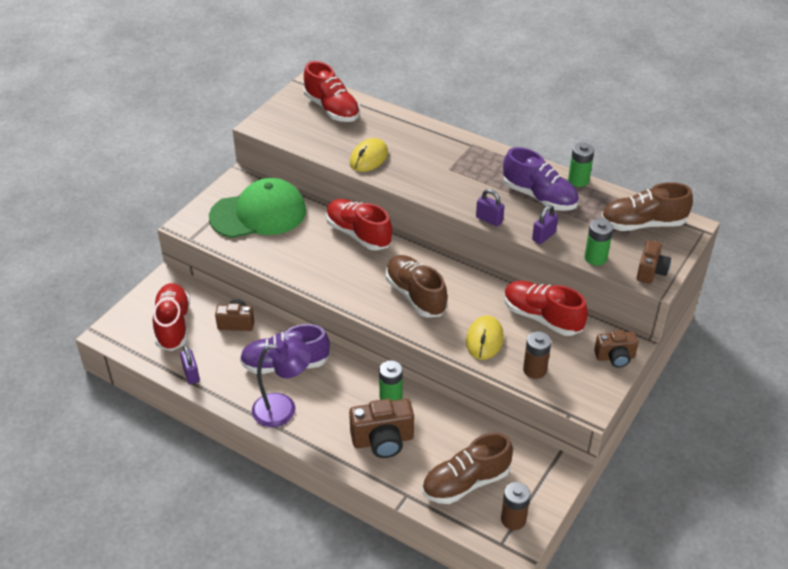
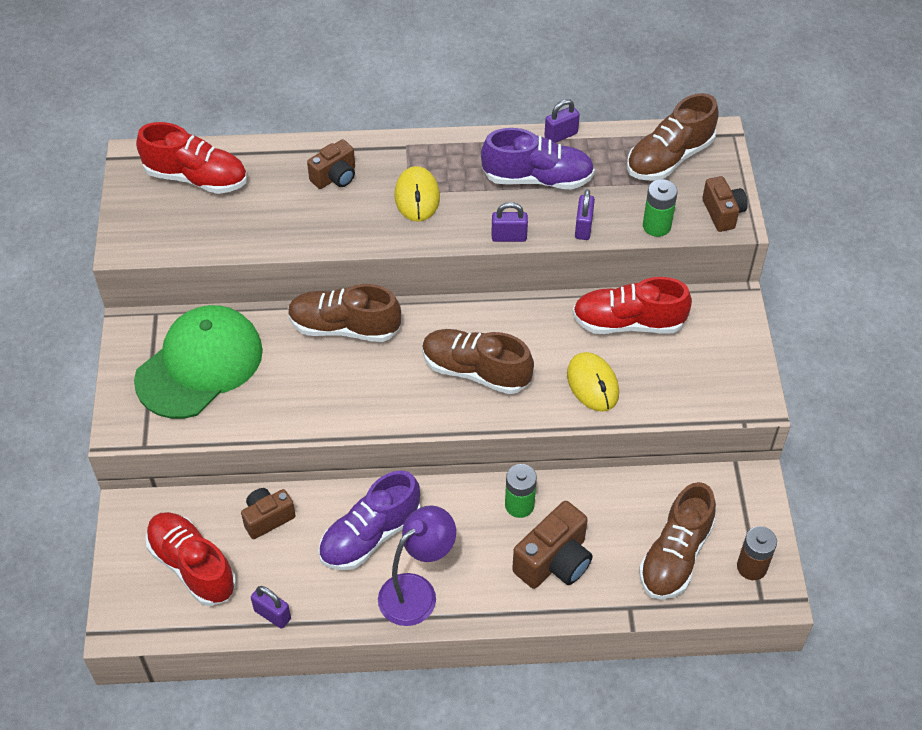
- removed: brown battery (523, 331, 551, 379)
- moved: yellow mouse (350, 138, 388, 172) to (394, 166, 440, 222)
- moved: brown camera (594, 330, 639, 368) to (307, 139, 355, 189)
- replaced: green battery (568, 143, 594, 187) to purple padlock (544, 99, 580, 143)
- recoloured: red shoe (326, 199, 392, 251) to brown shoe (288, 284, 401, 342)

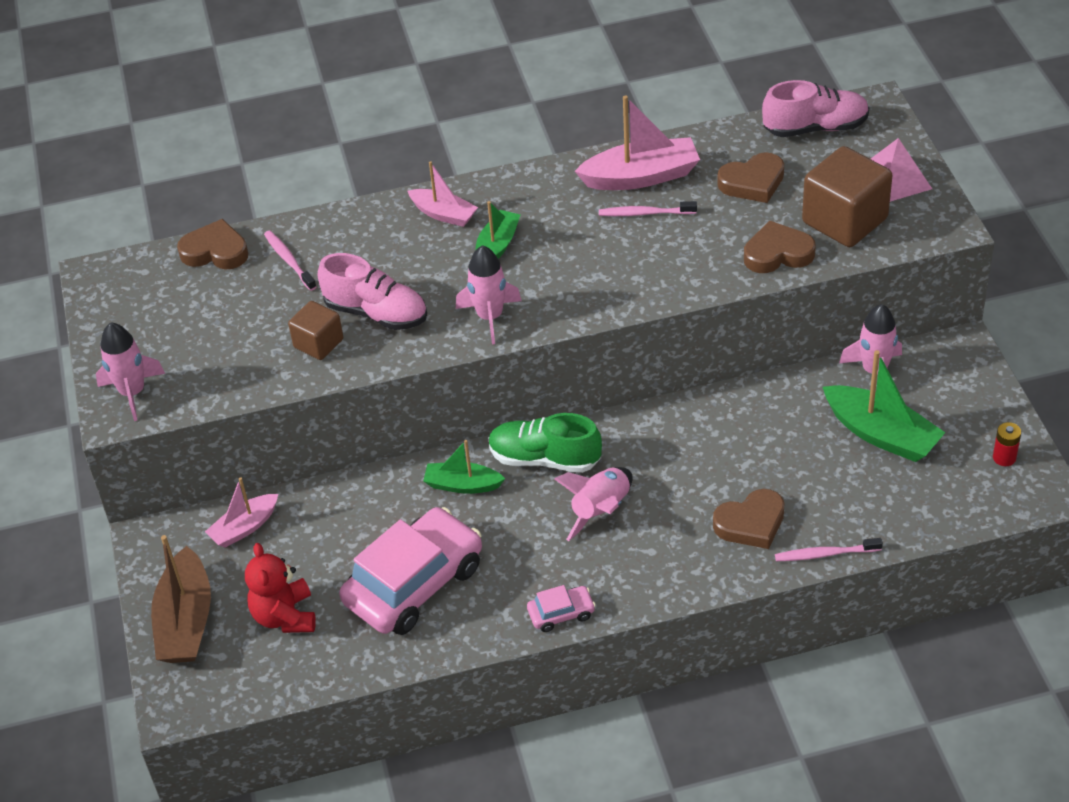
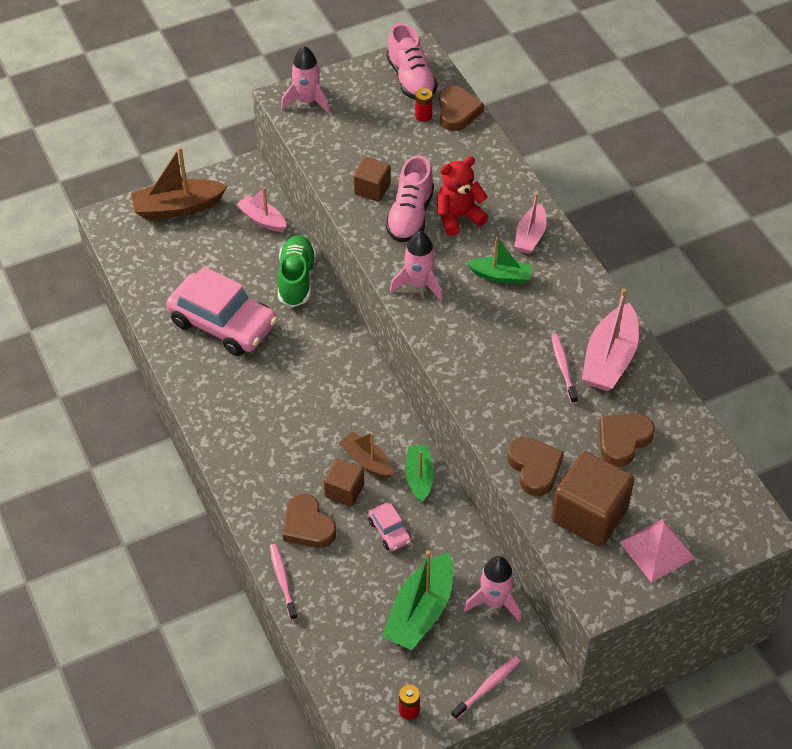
- removed: pink rocket (554, 467, 633, 541)
- added: brown cube (324, 459, 364, 507)
- added: brown boat (339, 431, 393, 479)
- added: red battery (415, 88, 433, 122)
- moved: red teddy bear (245, 543, 316, 633) to (437, 156, 488, 236)
- moved: pink toothbrush (264, 231, 317, 291) to (451, 656, 520, 720)
- moved: green boat (423, 440, 505, 494) to (405, 445, 434, 502)
- moved: green shoe (488, 413, 602, 473) to (277, 235, 316, 307)
- moved: pink car (527, 585, 596, 632) to (368, 503, 411, 551)
- moved: pink shoe (762, 80, 869, 137) to (386, 23, 437, 100)
- turned: pink boat (575, 95, 700, 190) = (582, 288, 639, 391) 45 degrees clockwise
- turned: brown heart (717, 152, 784, 203) = (599, 413, 655, 467) 75 degrees clockwise

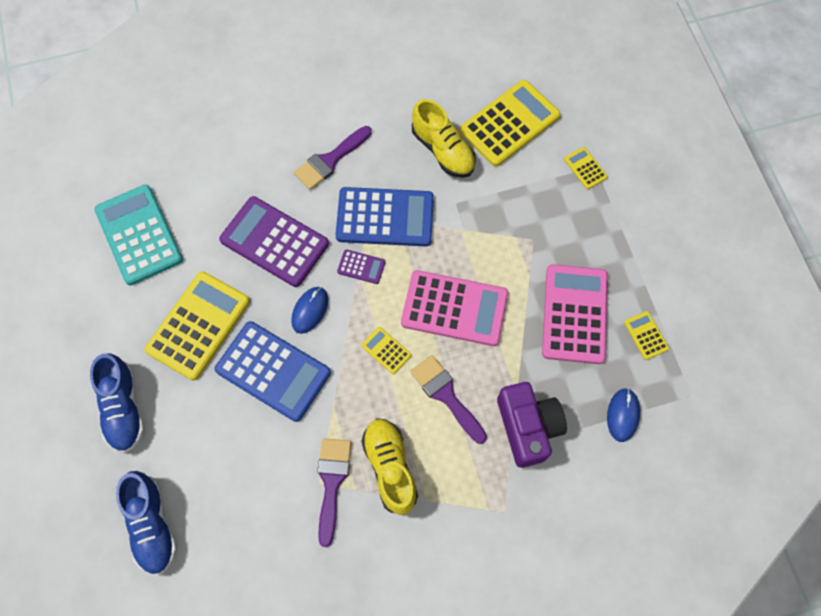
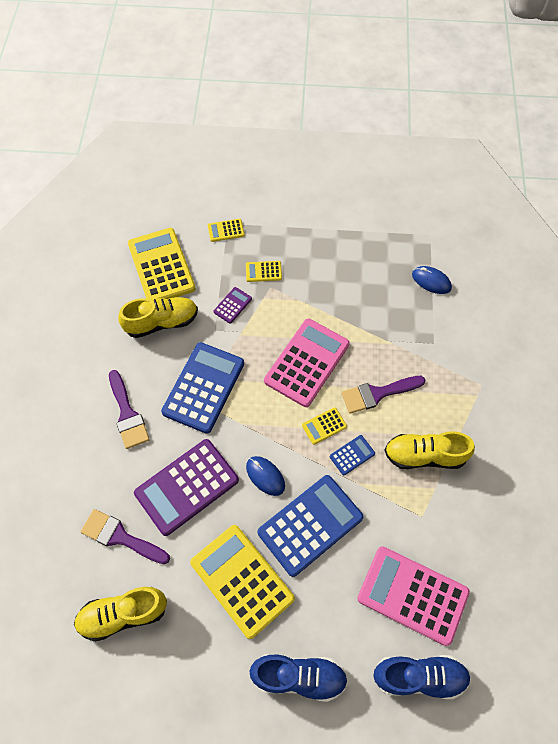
- removed: purple camera (497, 382, 567, 468)
- added: blue calculator (330, 435, 375, 476)
- moved: purple brush (317, 438, 351, 547) to (81, 509, 170, 564)
- moved: purple calculator (337, 249, 386, 284) to (213, 287, 252, 324)
- moved: pink calculator (542, 264, 608, 364) to (357, 546, 470, 646)
- moved: yellow calculator (624, 311, 669, 360) to (246, 261, 282, 282)
- replaced: turquoise calculator (94, 184, 183, 285) to yellow shoe (74, 587, 167, 642)

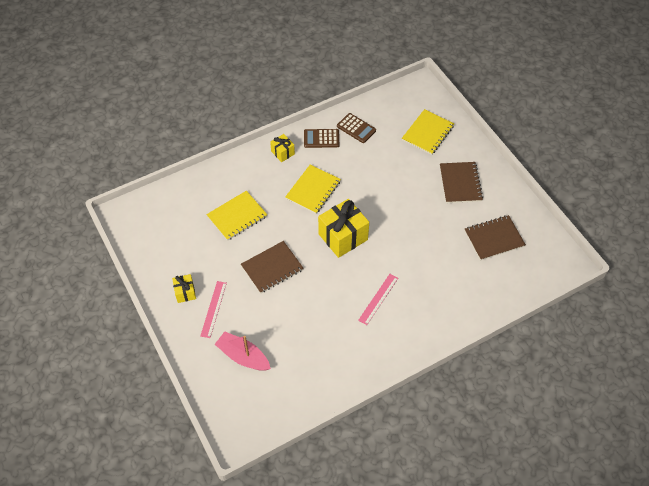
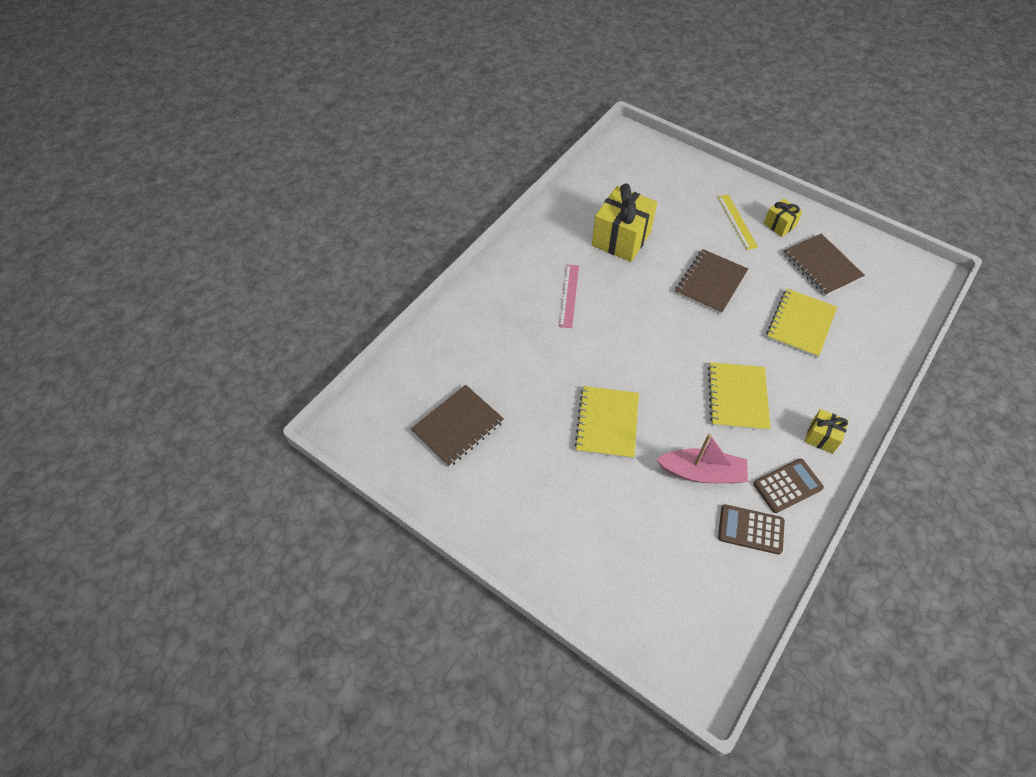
- moved: pink boat (215, 331, 271, 371) to (656, 434, 748, 483)
- moved: yellow gift (318, 199, 369, 258) to (592, 183, 657, 262)
- moved: yellow notebook (402, 109, 454, 155) to (574, 386, 639, 459)
- moved: brown notebook (440, 162, 483, 203) to (783, 233, 865, 296)
- recoloured: pink ruler (200, 281, 227, 338) to yellow ruler (718, 195, 758, 250)

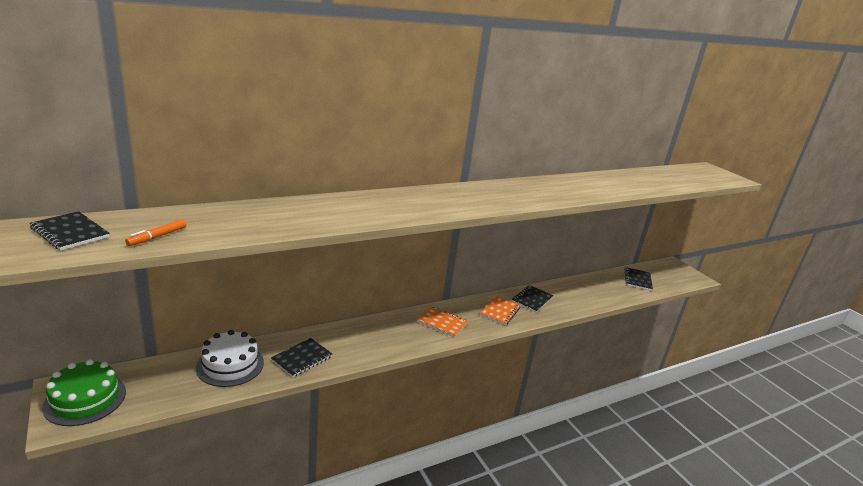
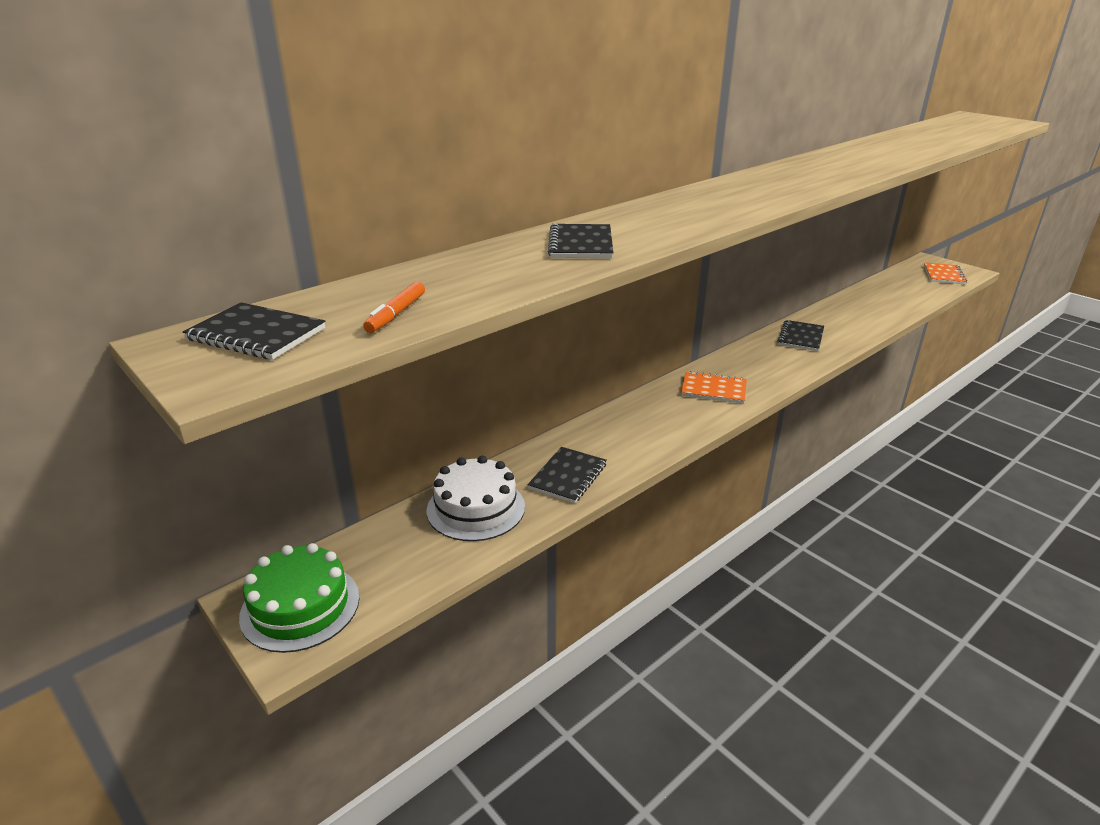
- moved: orange notebook (479, 295, 521, 325) to (924, 262, 967, 284)
- moved: black notebook (625, 267, 653, 291) to (548, 223, 613, 258)

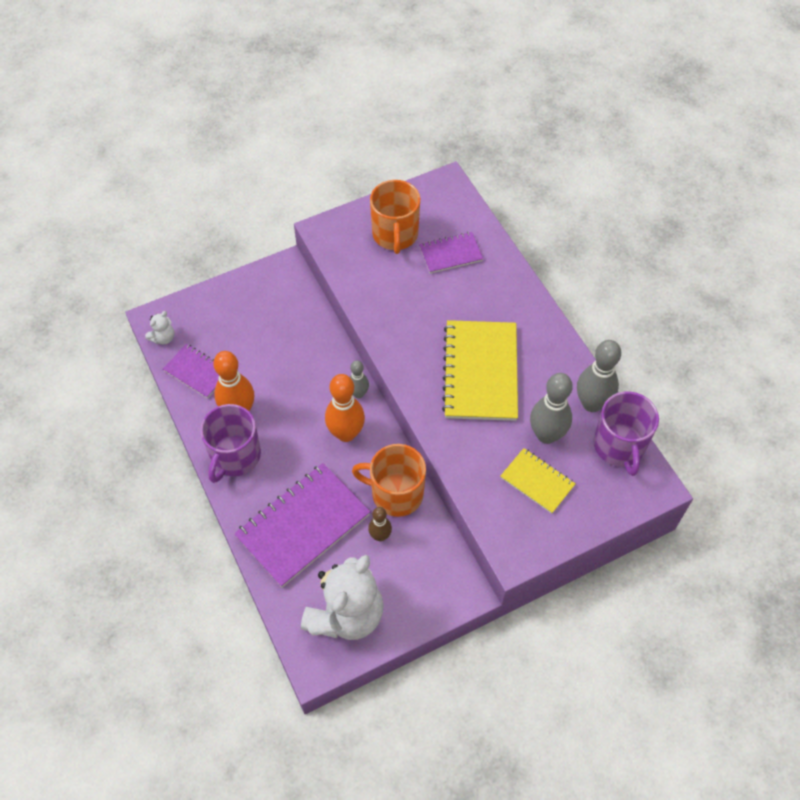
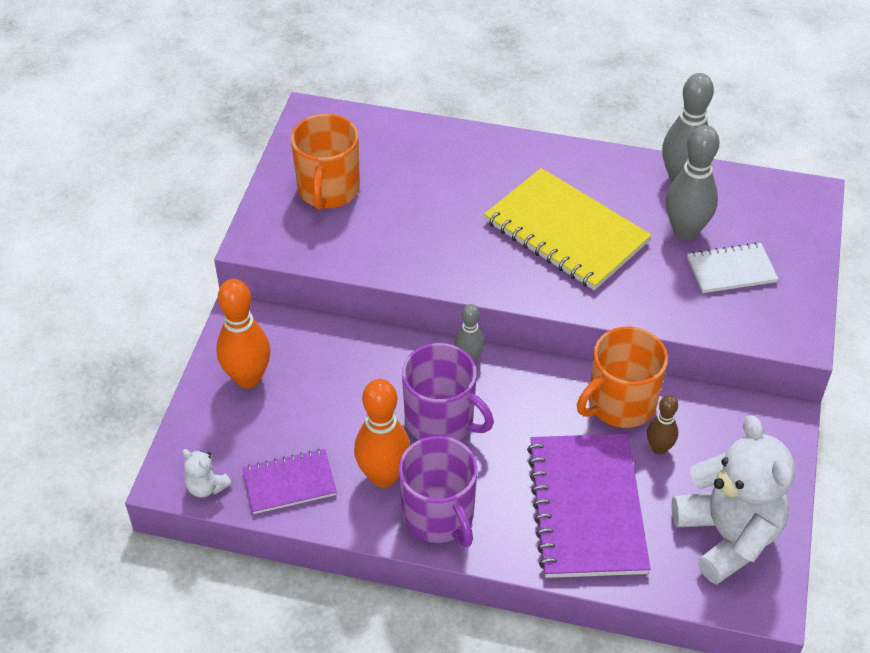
- removed: purple notebook (419, 232, 483, 274)
- moved: orange bowling pin (325, 374, 365, 442) to (216, 279, 270, 388)
- moved: purple mug (593, 392, 659, 476) to (402, 343, 494, 440)
- recoloured: yellow notebook (501, 448, 576, 514) to white notebook (687, 242, 778, 293)
- turned: white teddy bear (145, 311, 174, 344) = (182, 449, 232, 498) 135 degrees clockwise
- turned: orange mug (370, 180, 420, 254) = (291, 114, 360, 211) 60 degrees clockwise

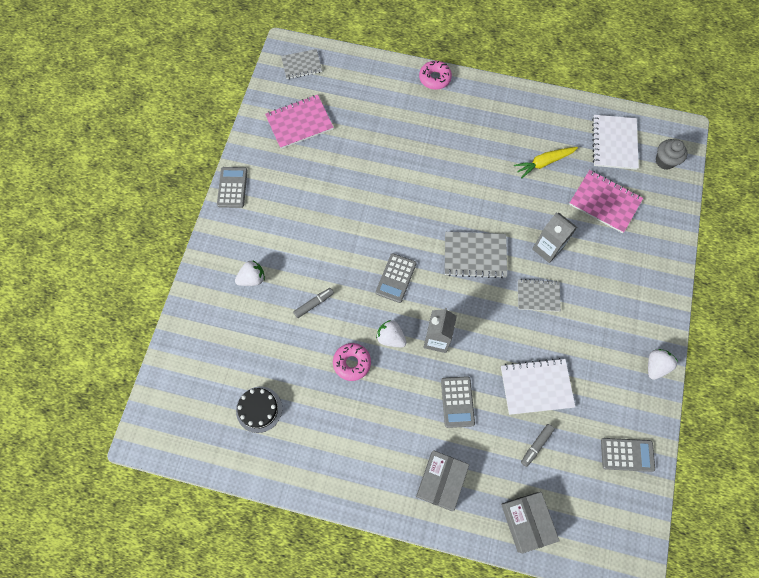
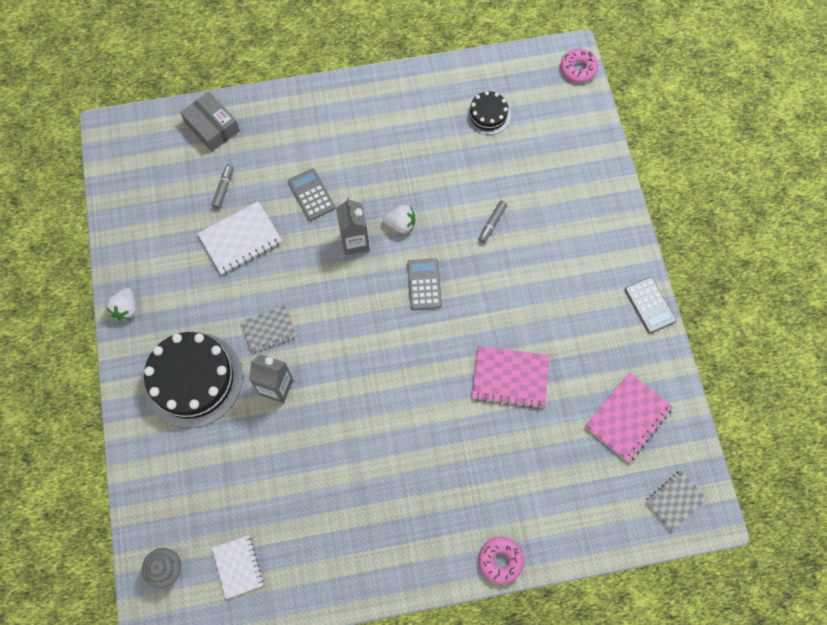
- removed: white strawberry (235, 260, 265, 286)
- removed: grey box (416, 450, 469, 511)
- removed: grey notebook (445, 232, 507, 278)
- removed: yellow carrot (514, 147, 578, 179)
- removed: grey calculator (601, 438, 655, 472)
- added: black cake (143, 332, 243, 428)
- moved: pink donut (333, 343, 371, 381) to (560, 49, 598, 82)
- moved: pink notebook (569, 170, 643, 233) to (472, 346, 550, 409)
- resized: white notebook (592, 115, 639, 170) = (212, 535, 264, 599) x0.66

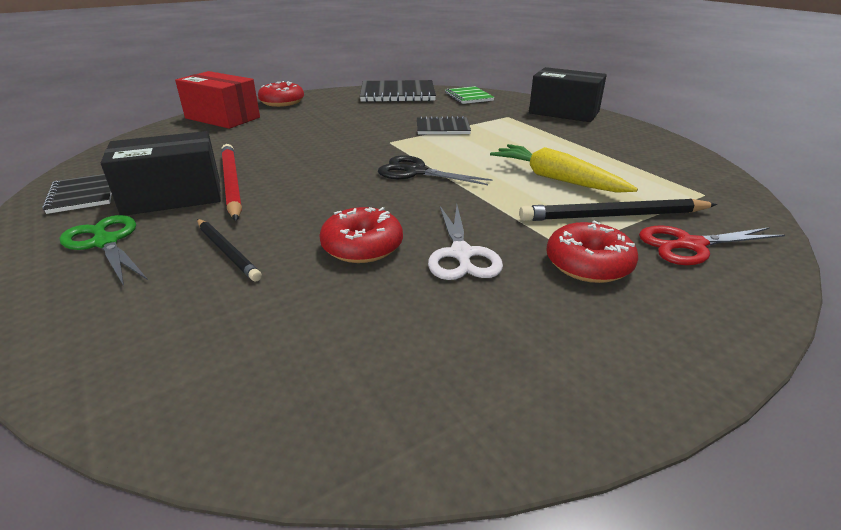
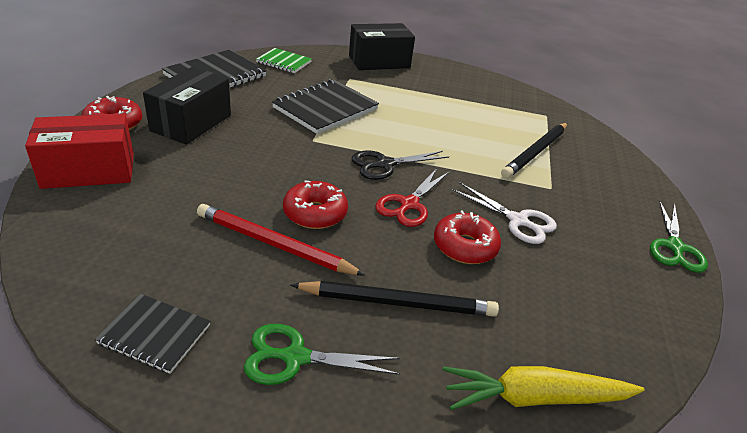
- added: green scissors (650, 202, 708, 273)
- moved: black box (100, 131, 221, 216) to (143, 67, 231, 145)
- moved: yellow carrot (490, 144, 638, 193) to (443, 366, 644, 410)
- moved: red donut (546, 221, 638, 283) to (283, 181, 348, 229)
- moved: red scissors (639, 226, 785, 265) to (375, 168, 449, 227)
- resized: black pencil (197, 219, 262, 281) = (291, 281, 499, 317) x1.56
- resized: black notebook (417, 116, 471, 134) = (272, 79, 379, 134) x1.69

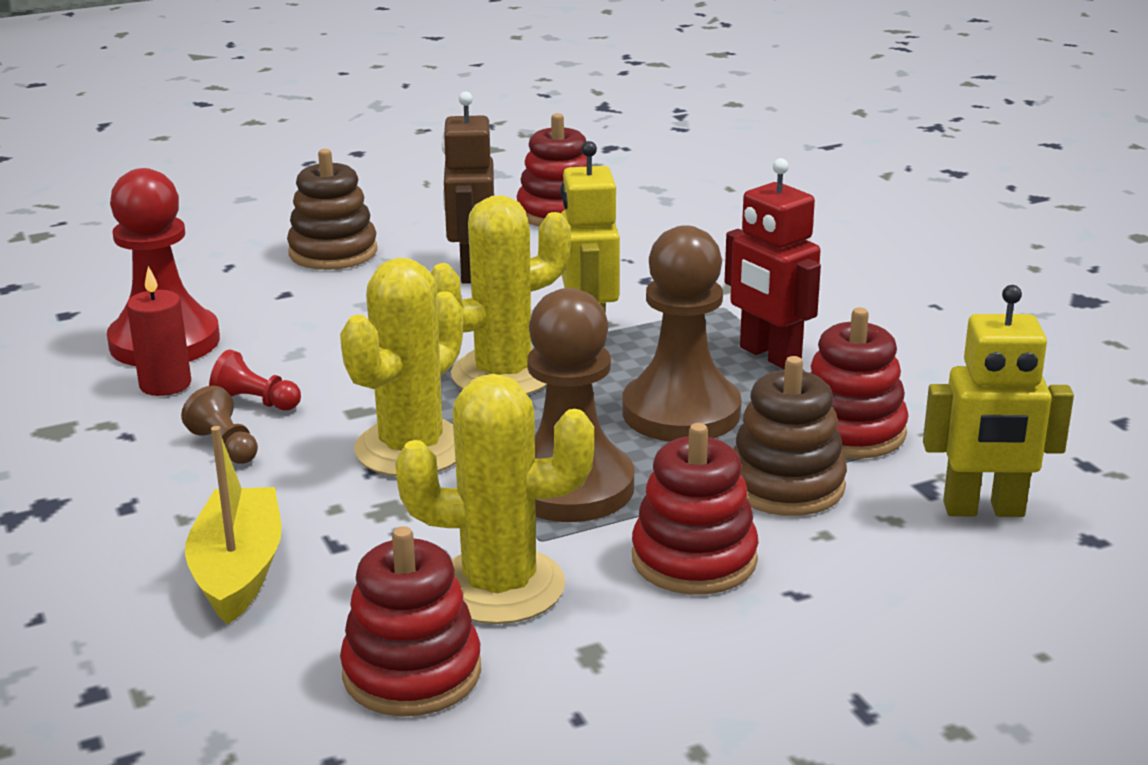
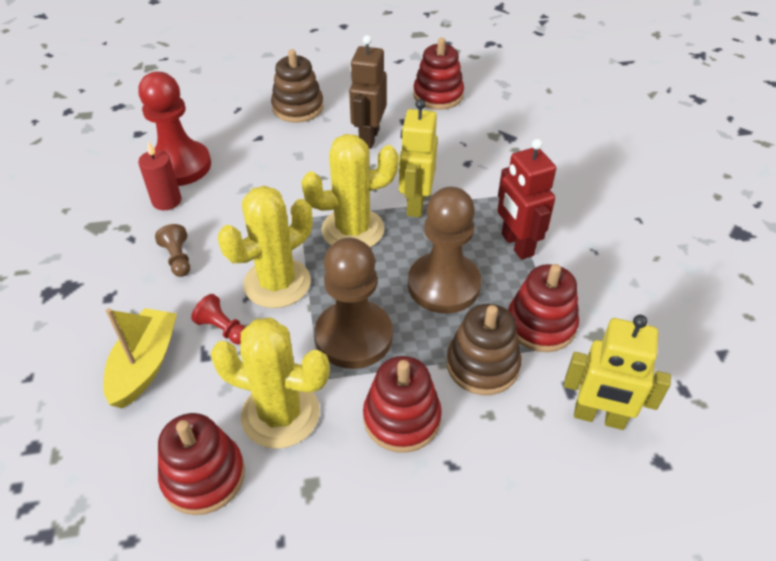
- moved: red pawn (209, 350, 301, 411) to (191, 294, 245, 344)

